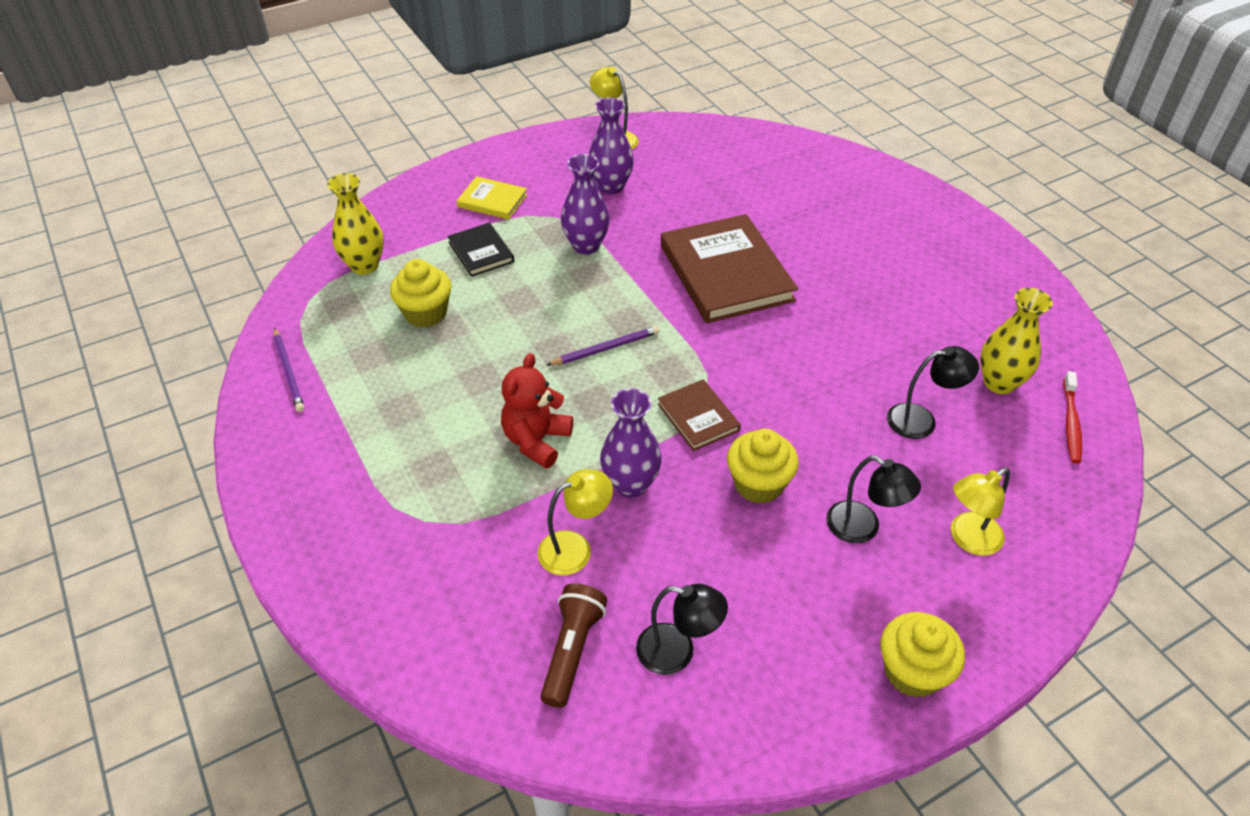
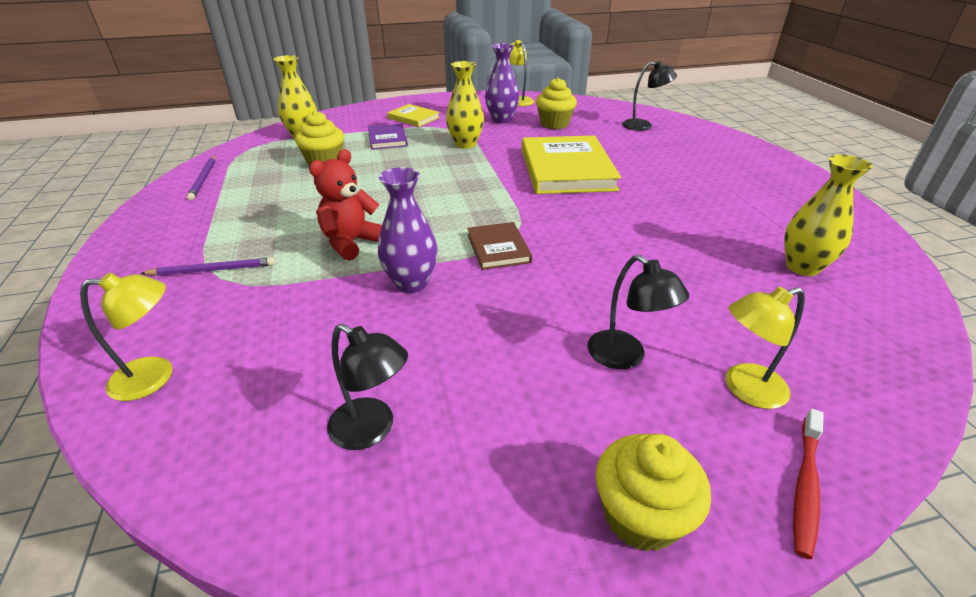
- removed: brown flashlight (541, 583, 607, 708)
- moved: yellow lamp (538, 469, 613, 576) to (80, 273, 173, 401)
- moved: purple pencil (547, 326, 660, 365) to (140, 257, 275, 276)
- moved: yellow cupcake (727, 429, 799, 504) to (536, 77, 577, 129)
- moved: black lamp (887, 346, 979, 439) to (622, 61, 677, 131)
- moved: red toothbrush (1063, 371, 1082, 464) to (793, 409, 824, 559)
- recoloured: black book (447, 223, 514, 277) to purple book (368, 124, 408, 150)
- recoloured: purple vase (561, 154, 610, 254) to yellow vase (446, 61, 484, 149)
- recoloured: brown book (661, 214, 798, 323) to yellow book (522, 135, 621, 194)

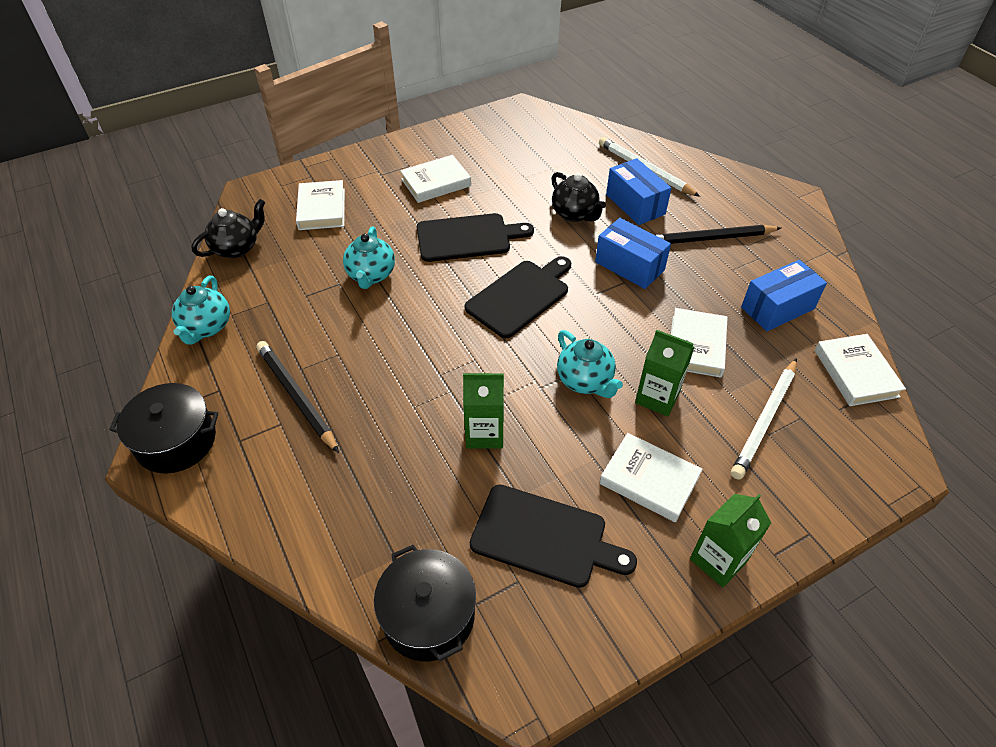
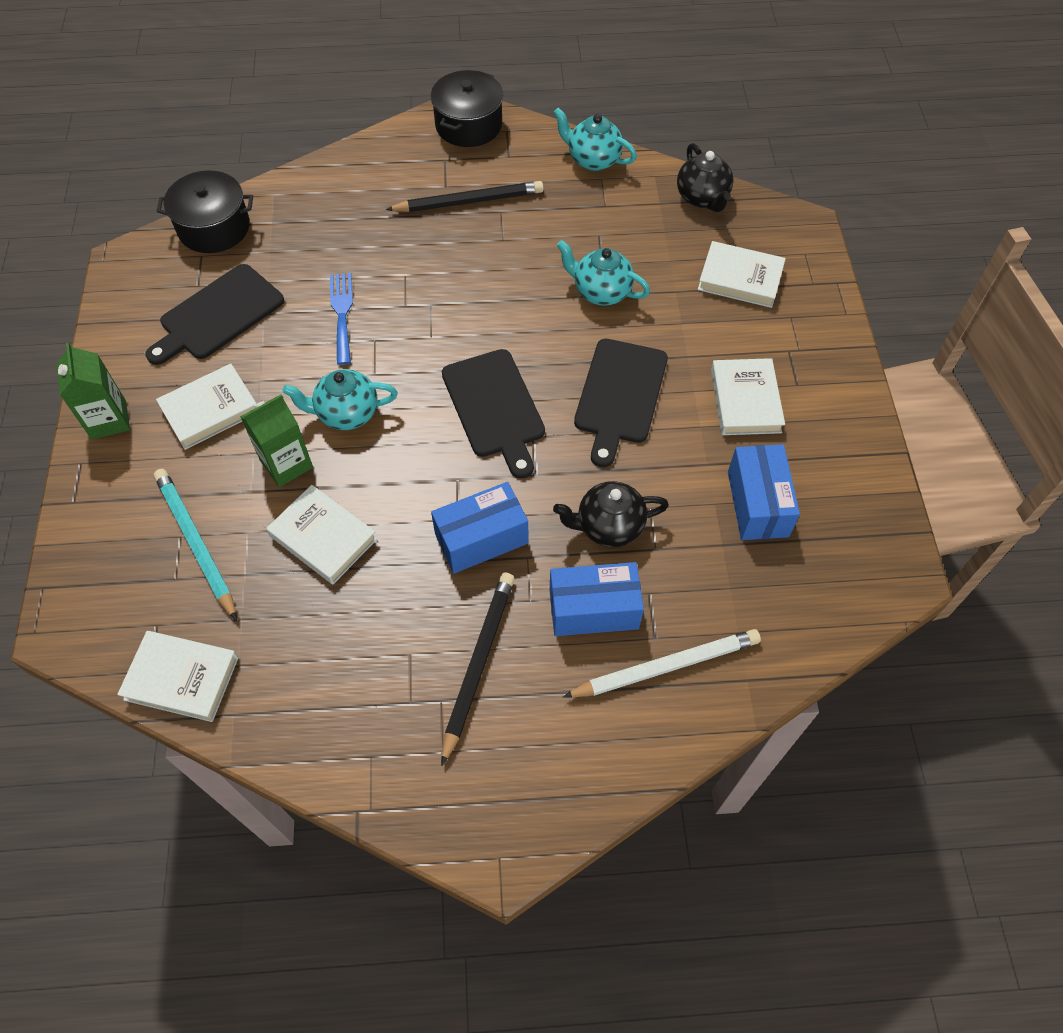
- moved: blue box (741, 260, 827, 331) to (728, 444, 800, 540)
- replaced: green carton (463, 373, 504, 449) to blue fork (330, 273, 353, 365)
- recoloured: white pencil (731, 358, 797, 480) to turquoise pencil (154, 469, 237, 621)

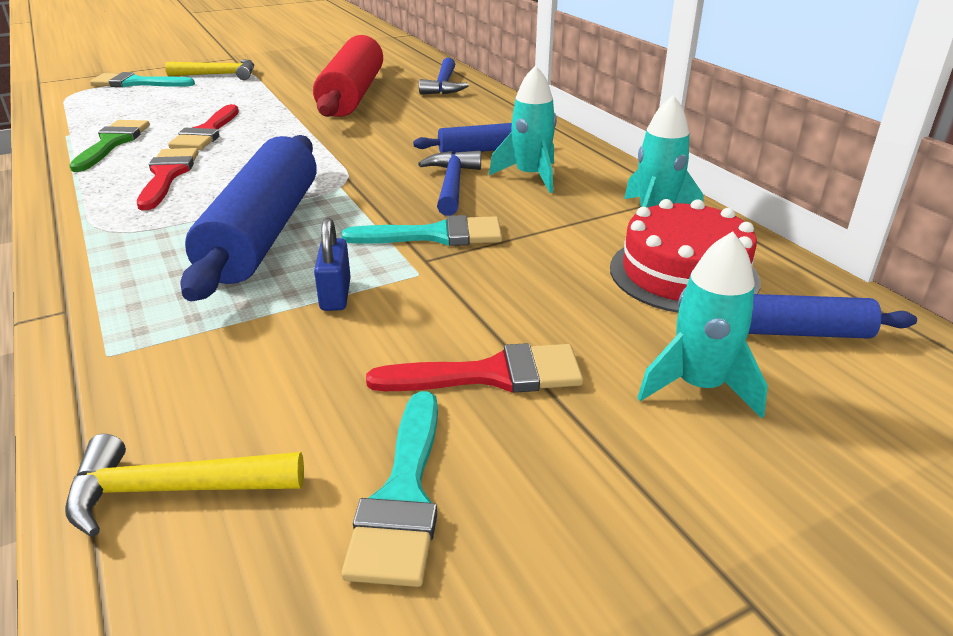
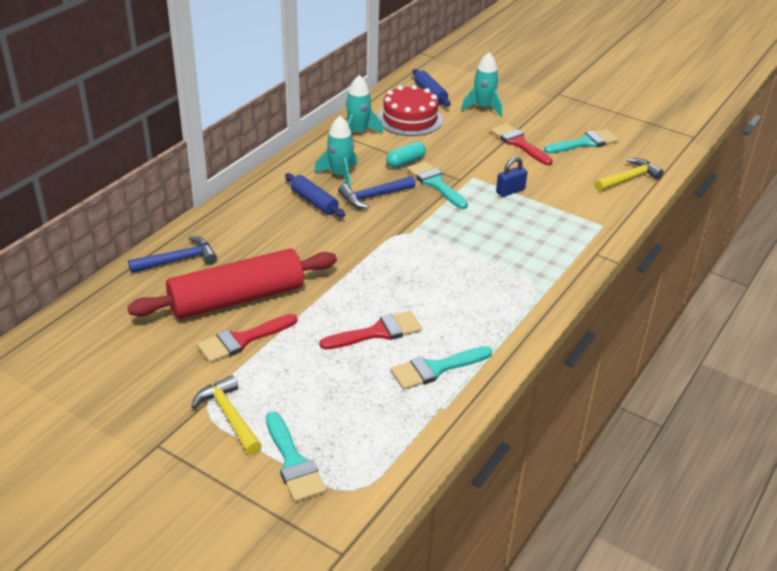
- removed: blue rolling pin (180, 135, 317, 302)
- added: turquoise capsule (386, 141, 426, 168)
- moved: red brush (137, 148, 199, 210) to (197, 314, 297, 363)
- recoloured: green brush (69, 120, 150, 172) to turquoise brush (391, 346, 492, 390)
- turned: yellow hammer (65, 434, 304, 537) = (594, 158, 664, 192) 90 degrees counterclockwise

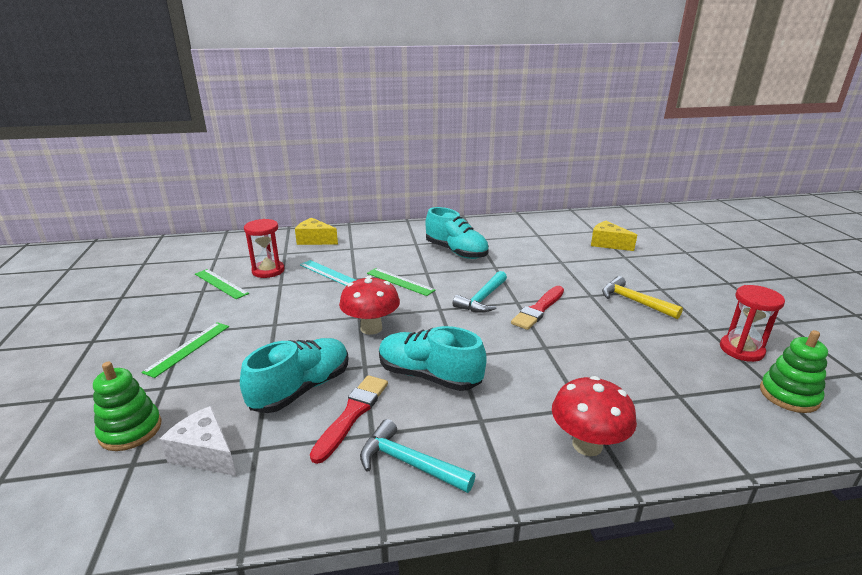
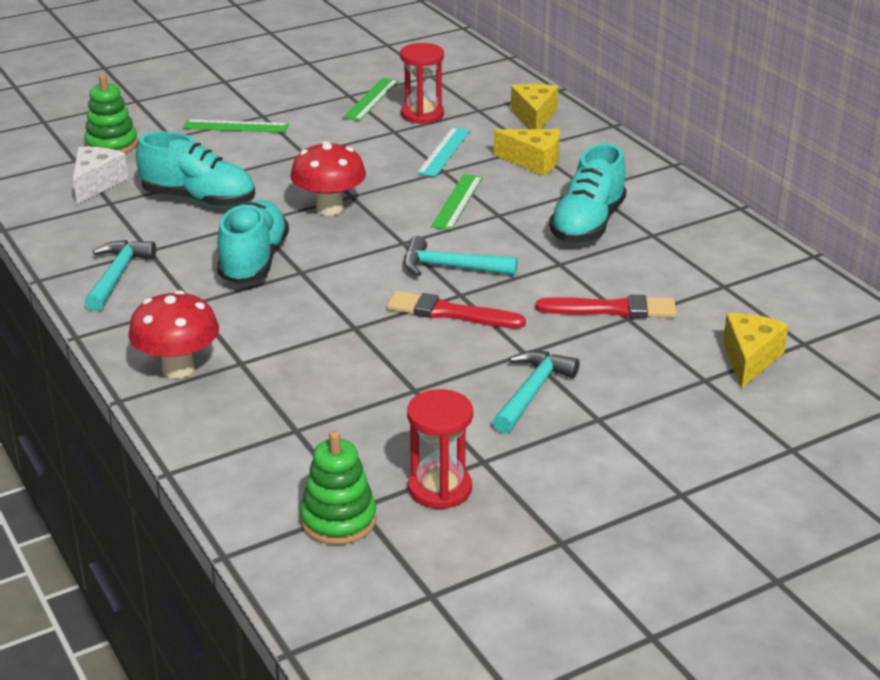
- added: yellow cheese (494, 129, 560, 176)
- moved: red brush (310, 375, 388, 464) to (536, 295, 676, 318)
- recoloured: yellow hammer (602, 276, 683, 319) to turquoise hammer (493, 350, 580, 434)

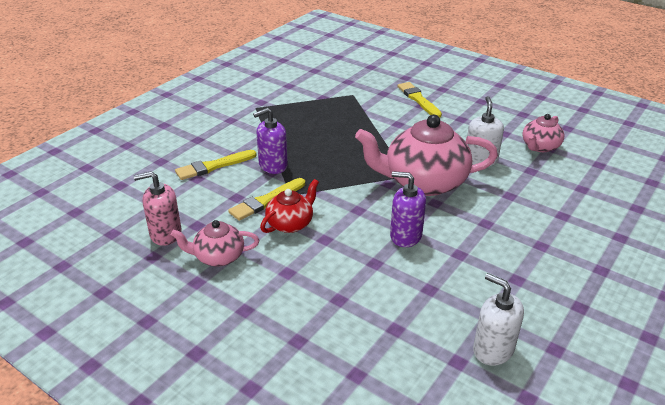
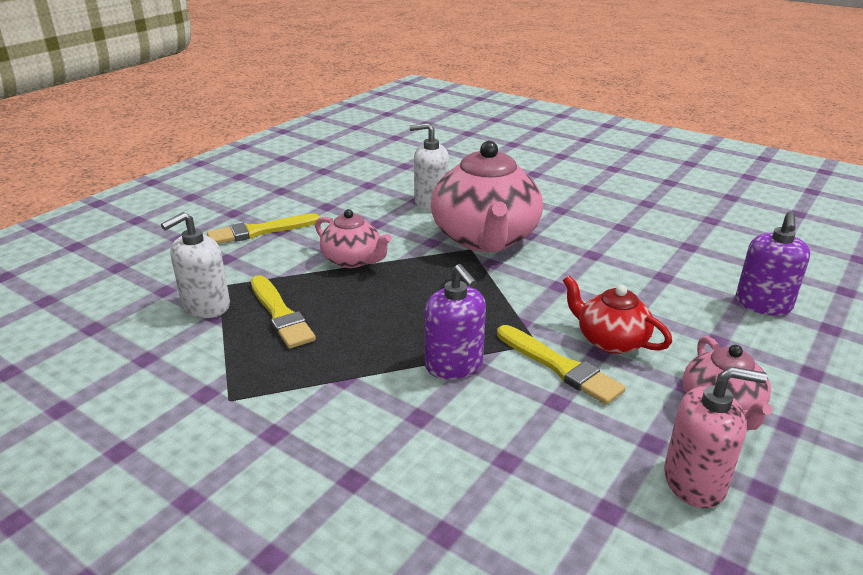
- moved: yellow brush (175, 150, 256, 180) to (251, 275, 316, 349)
- moved: purple soap dispenser (390, 171, 426, 247) to (735, 211, 810, 315)
- moved: white soap dispenser (473, 273, 524, 366) to (161, 212, 230, 318)
- moved: pink teapot (522, 114, 565, 152) to (315, 209, 392, 268)
- turned: pink soap dispenser (133, 171, 182, 246) = (664, 367, 767, 508) 75 degrees counterclockwise

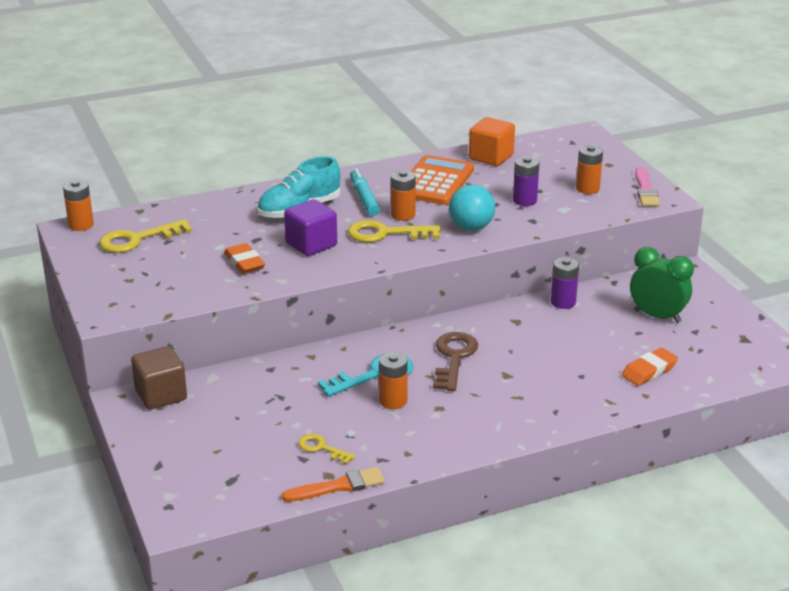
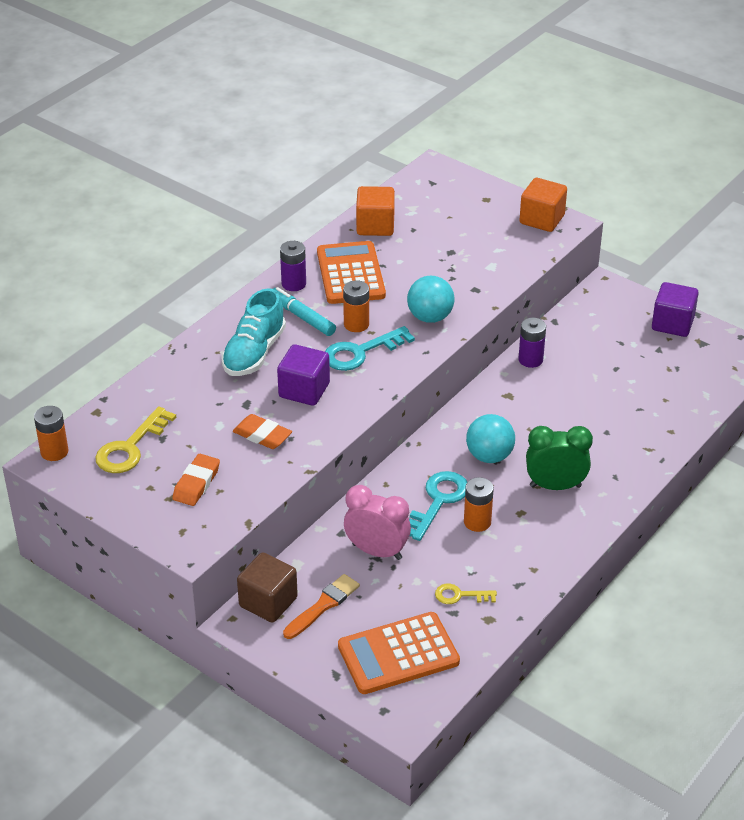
- removed: orange battery (576, 145, 603, 194)
- added: orange calculator (338, 612, 460, 694)
- added: pink clock (344, 485, 411, 560)
- added: purple cube (652, 282, 699, 337)
- moved: orange brush (282, 467, 385, 502) to (283, 574, 360, 639)
- moved: purple battery (513, 156, 539, 206) to (280, 241, 306, 291)
- moved: orange eraser (622, 348, 678, 386) to (172, 454, 220, 506)
- moved: green clock (630, 247, 694, 323) to (526, 426, 593, 490)
- replaced: brown key (433, 332, 478, 391) to turquoise ball (466, 414, 515, 463)
- replaced: pink brush (635, 166, 660, 206) to orange cube (520, 178, 567, 232)
- recoloured: yellow key (348, 220, 441, 242) to turquoise key (325, 326, 415, 371)

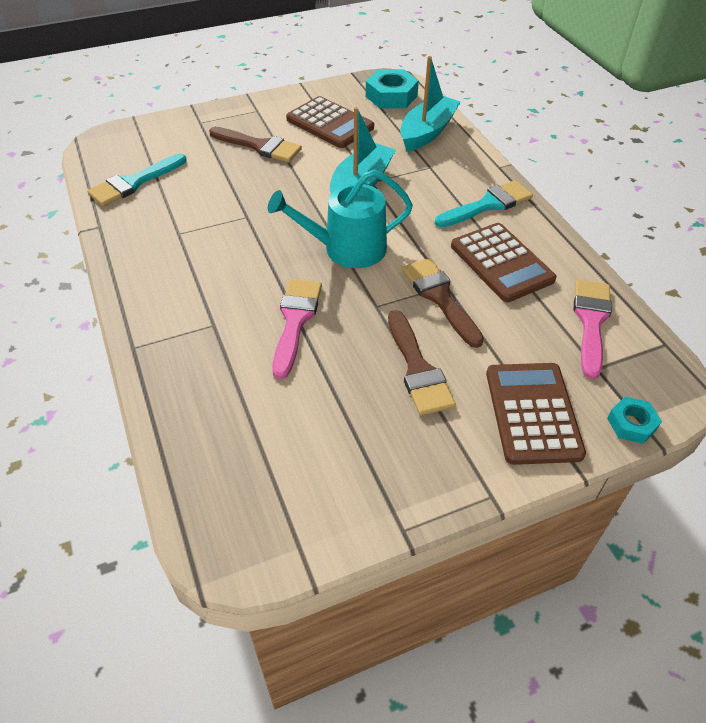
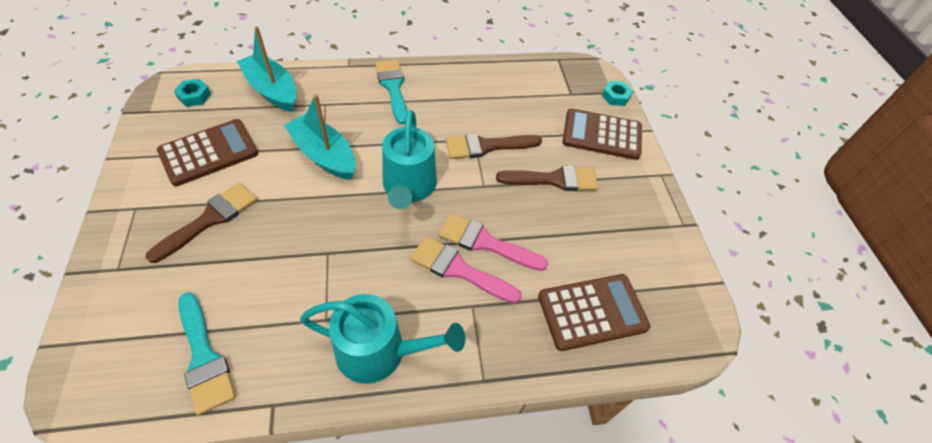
- added: turquoise watering can (300, 294, 465, 384)
- moved: brown calculator (451, 223, 557, 302) to (538, 274, 650, 351)
- moved: pink brush (574, 280, 612, 379) to (410, 236, 522, 304)
- resized: turquoise nut (366, 69, 419, 109) = (174, 79, 211, 107) x0.58

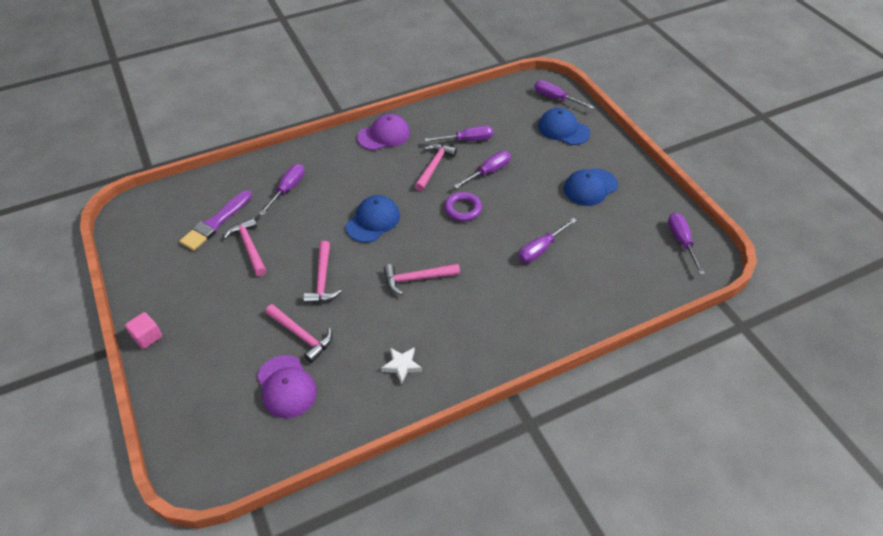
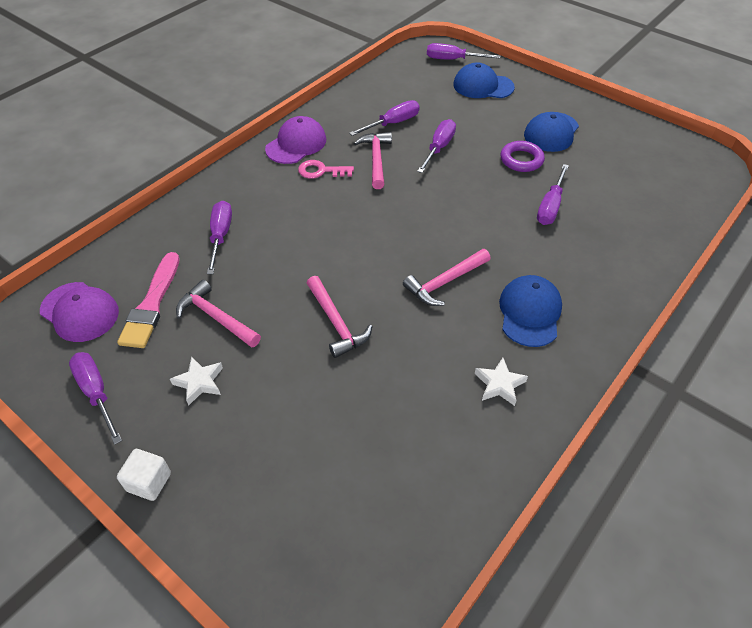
- removed: pink hammer (265, 304, 333, 363)
- added: white star (170, 356, 223, 406)
- added: pink key (298, 160, 354, 179)
- moved: purple cap (257, 355, 317, 419) to (40, 282, 119, 342)
- moved: blue cap (346, 195, 400, 243) to (499, 275, 562, 347)
- moved: purple ring (444, 192, 482, 222) to (500, 141, 545, 172)
- moved: purple screwdriver (668, 212, 705, 275) to (69, 352, 122, 445)
- recoloured: pink cube (125, 312, 162, 349) to white cube (117, 449, 171, 501)
- recoloured: purple brush (180, 190, 252, 251) to pink brush (117, 252, 180, 348)

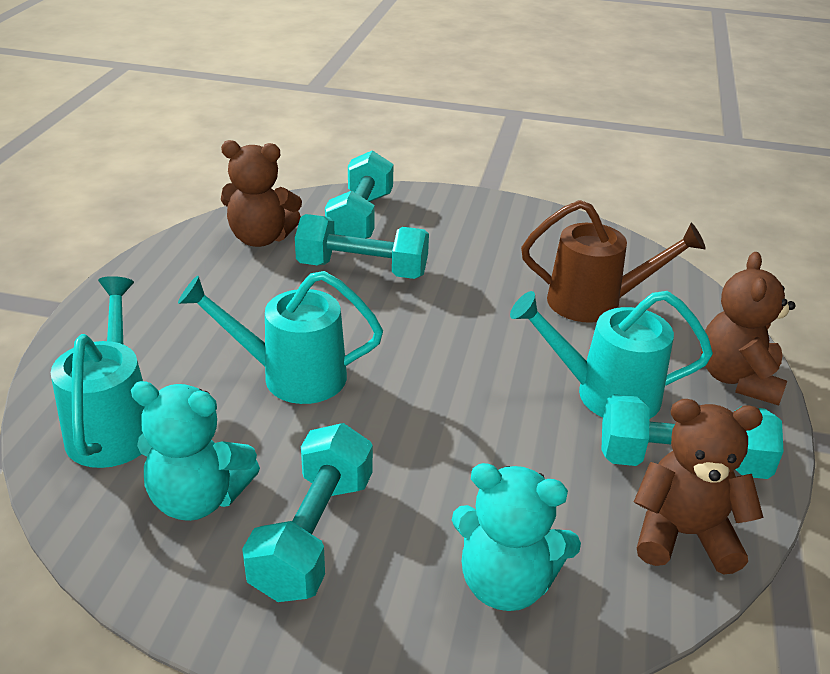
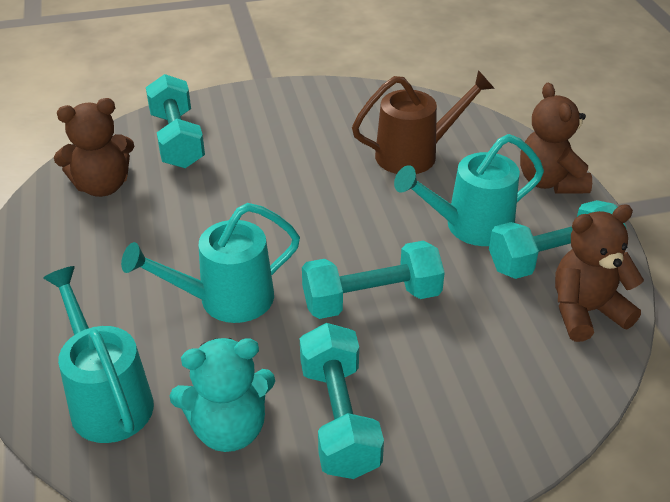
- removed: turquoise teddy bear (452, 463, 581, 611)
- moved: turquoise dumbbell (295, 214, 429, 279) to (302, 241, 445, 319)

